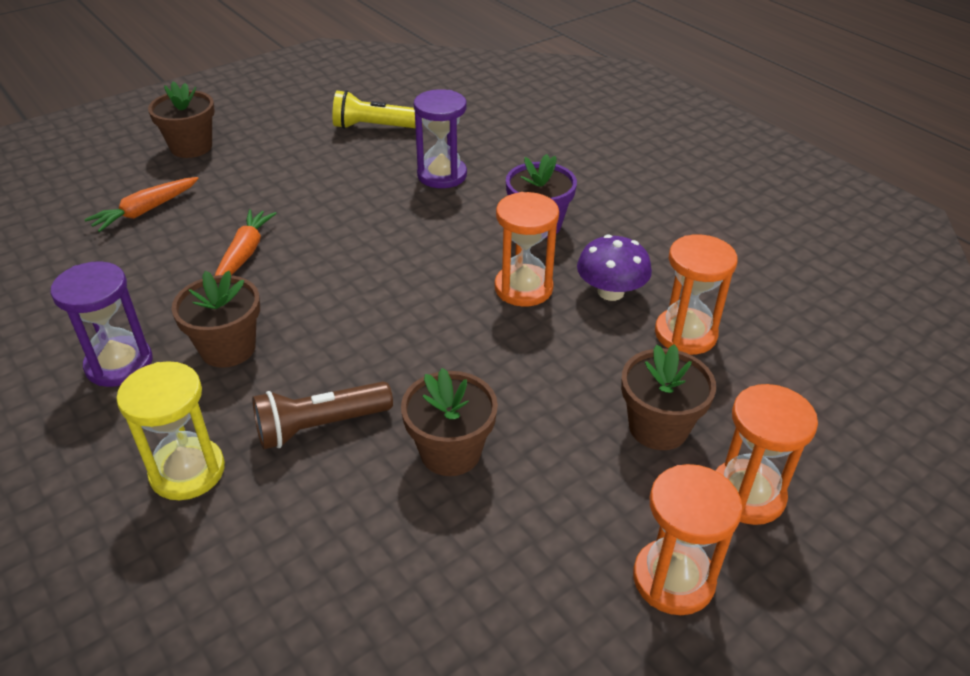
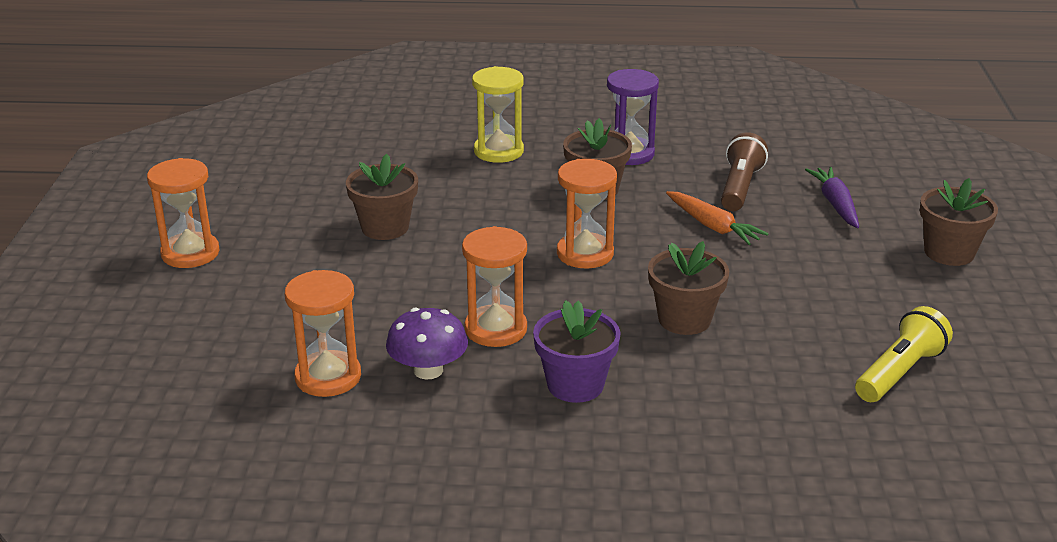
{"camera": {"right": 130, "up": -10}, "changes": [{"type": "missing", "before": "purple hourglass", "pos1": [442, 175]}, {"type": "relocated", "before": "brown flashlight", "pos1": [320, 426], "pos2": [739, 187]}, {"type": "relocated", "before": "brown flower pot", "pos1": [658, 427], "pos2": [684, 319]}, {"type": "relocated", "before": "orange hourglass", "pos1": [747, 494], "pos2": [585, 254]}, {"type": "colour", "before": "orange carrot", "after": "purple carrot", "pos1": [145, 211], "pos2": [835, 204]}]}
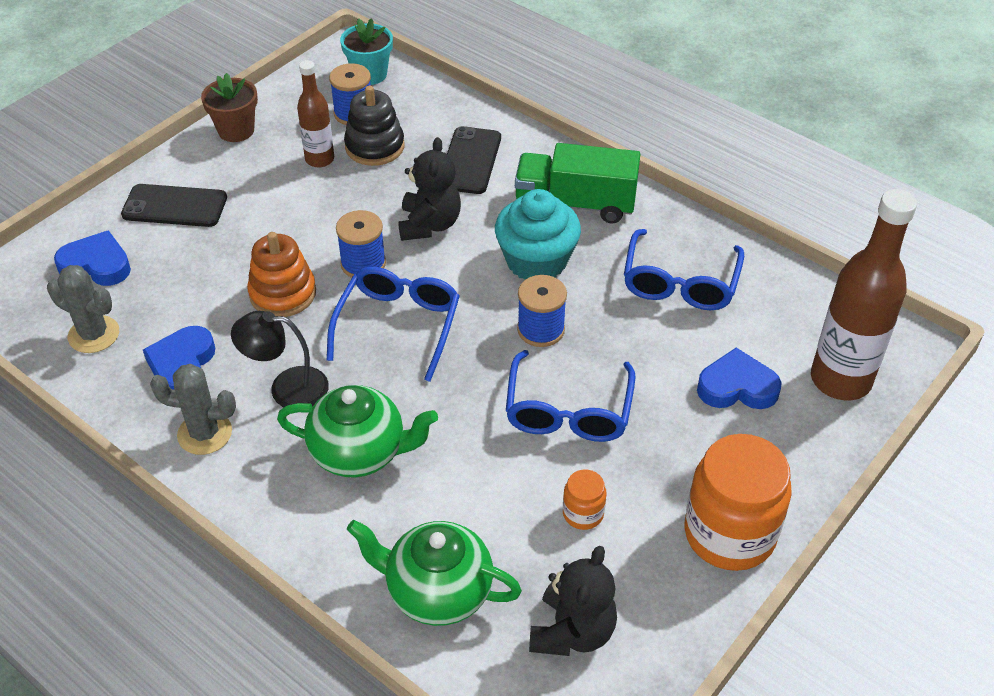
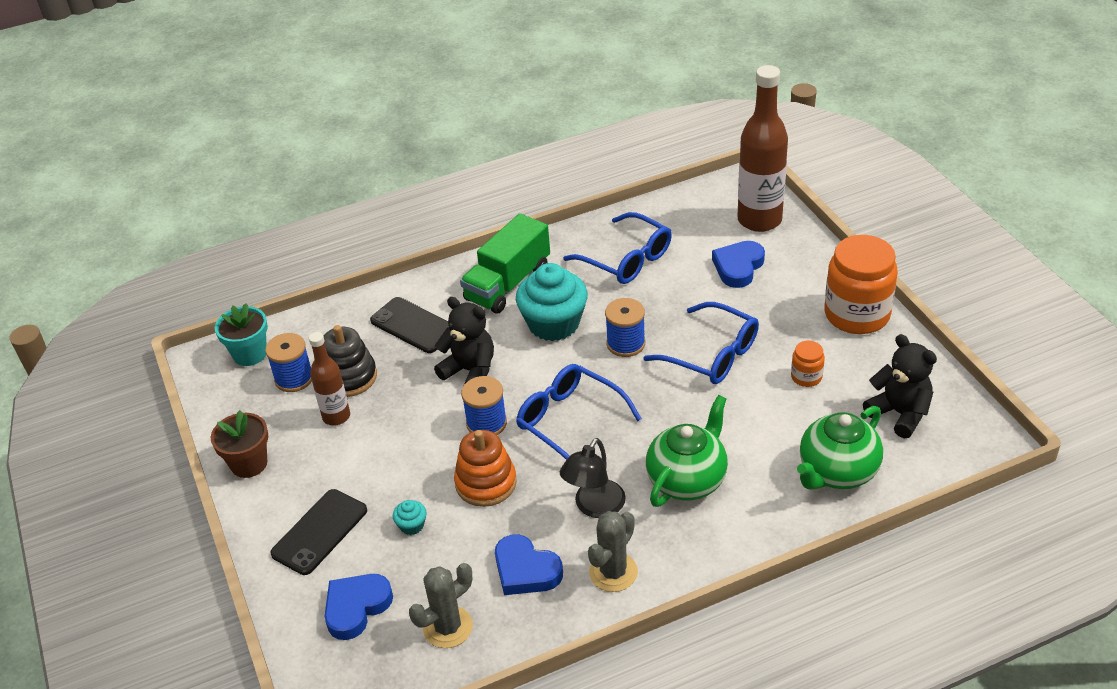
{"camera": {"right": -60, "up": -5}, "changes": [{"type": "appeared", "after": "turquoise cupcake", "pos2": [412, 525]}]}
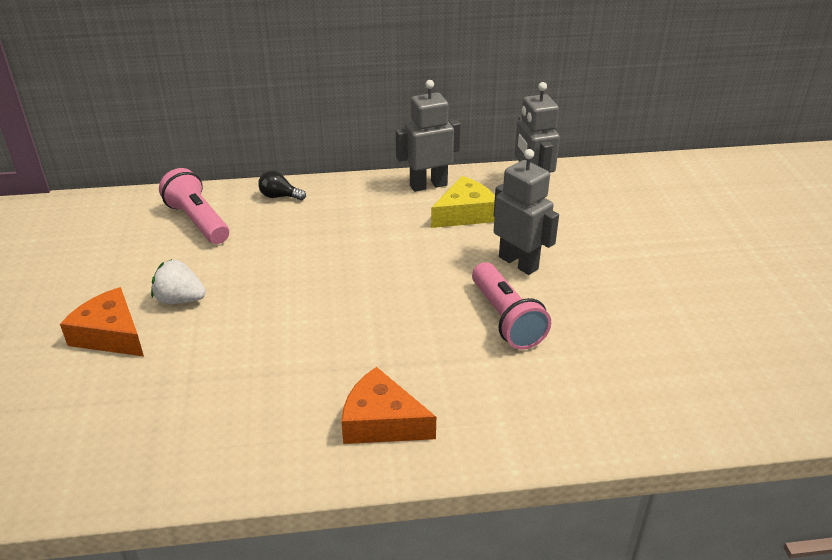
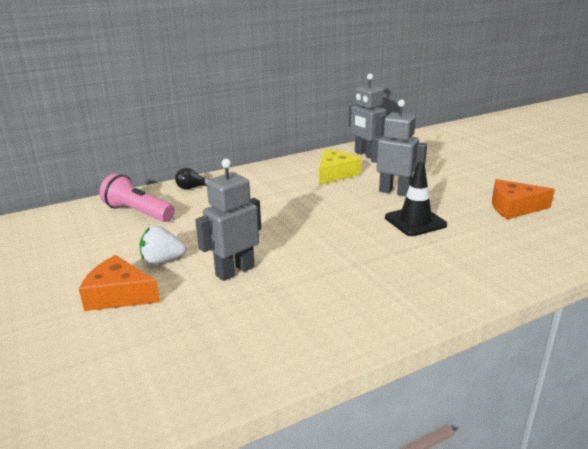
{"camera": {"right": -20, "up": -10}, "changes": [{"type": "relocated", "before": "orange cheese", "pos1": [381, 422], "pos2": [514, 207]}, {"type": "relocated", "before": "grey robot", "pos1": [428, 185], "pos2": [235, 271]}, {"type": "exchanged", "before": "pink flashlight", "after": "black traffic cone", "pos1": [506, 319], "pos2": [415, 221]}]}
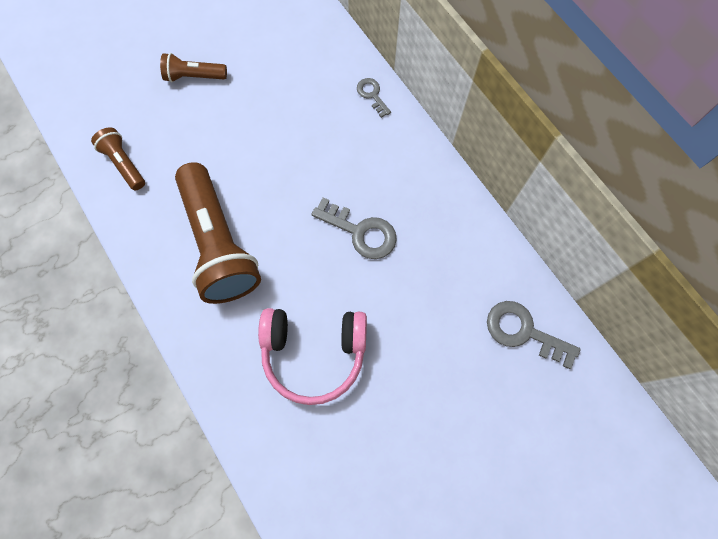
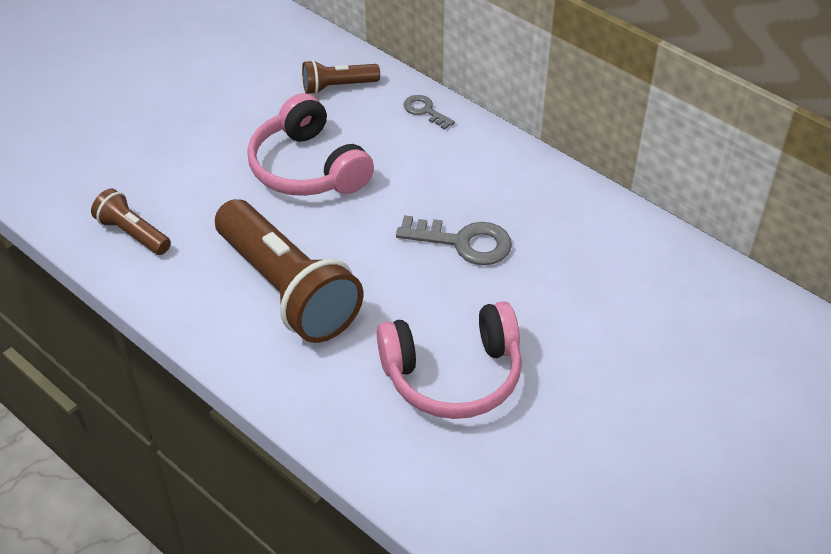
{"camera": {"right": -15, "up": -25}, "changes": [{"type": "missing", "before": "grey key", "pos1": [523, 332]}, {"type": "appeared", "after": "pink headphones", "pos2": [308, 168]}, {"type": "relocated", "before": "brown flashlight", "pos1": [194, 76], "pos2": [338, 86]}]}
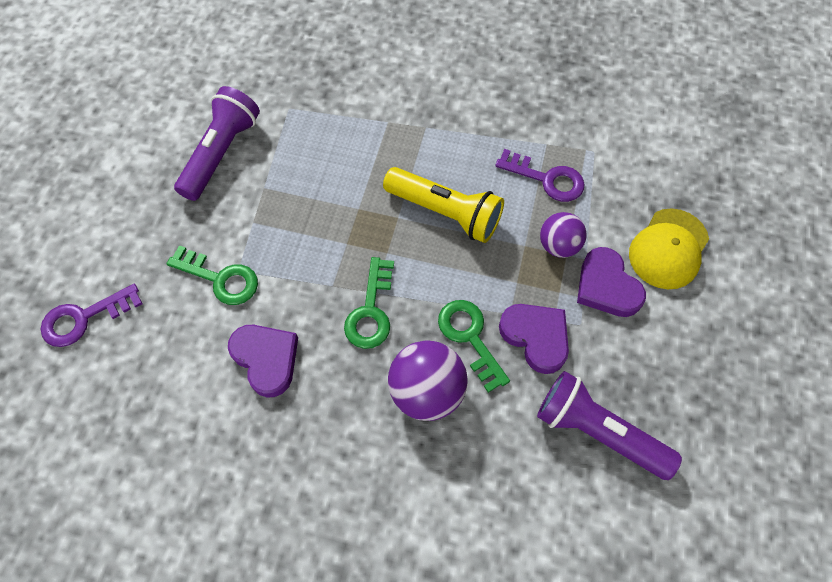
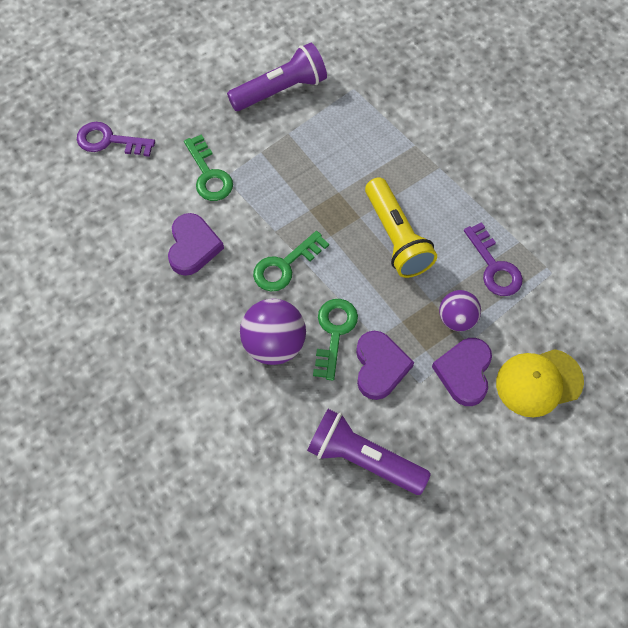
{"camera": {"right": 40, "up": 0}, "changes": [{"type": "spun", "before": "purple flashlight", "pos1": [598, 431], "pos2": [363, 458], "turn": -45}]}
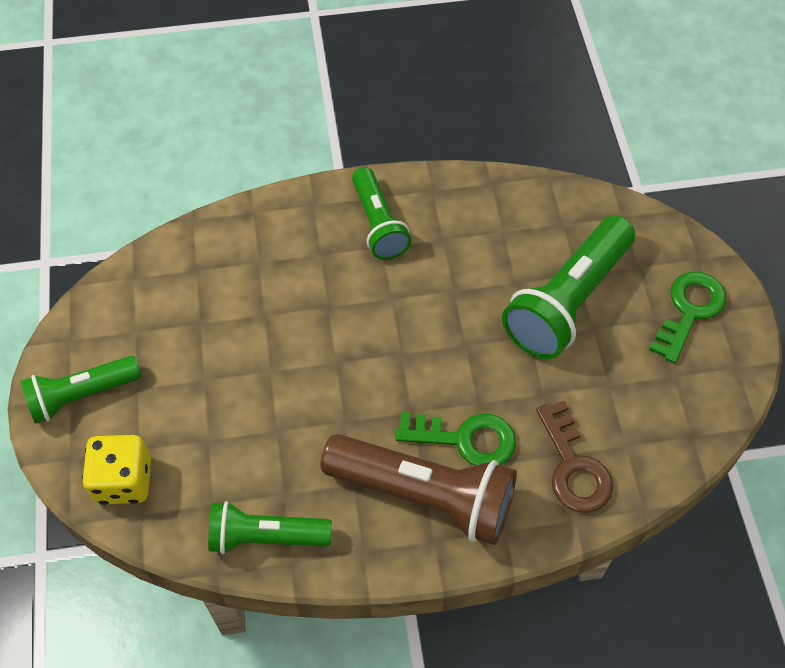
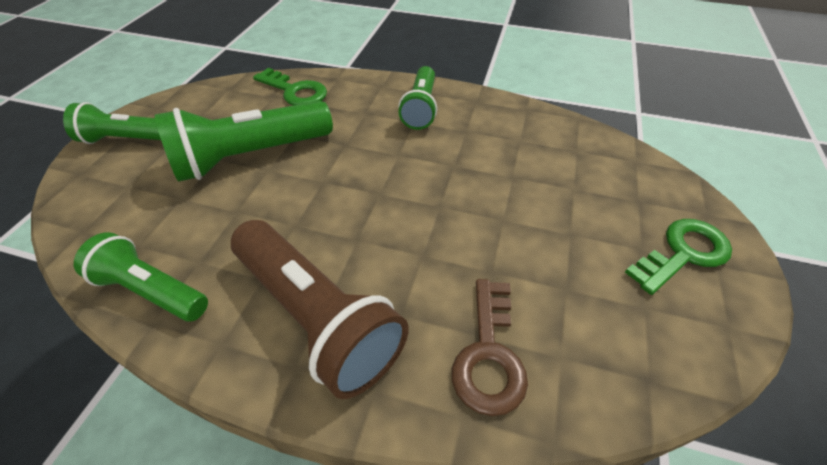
{"camera": {"right": 25, "up": -10}, "changes": [{"type": "missing", "before": "yellow dice", "pos1": [124, 481]}, {"type": "relocated", "before": "green key", "pos1": [465, 439], "pos2": [295, 91]}, {"type": "relocated", "before": "green flashlight", "pos1": [567, 302], "pos2": [251, 156]}]}
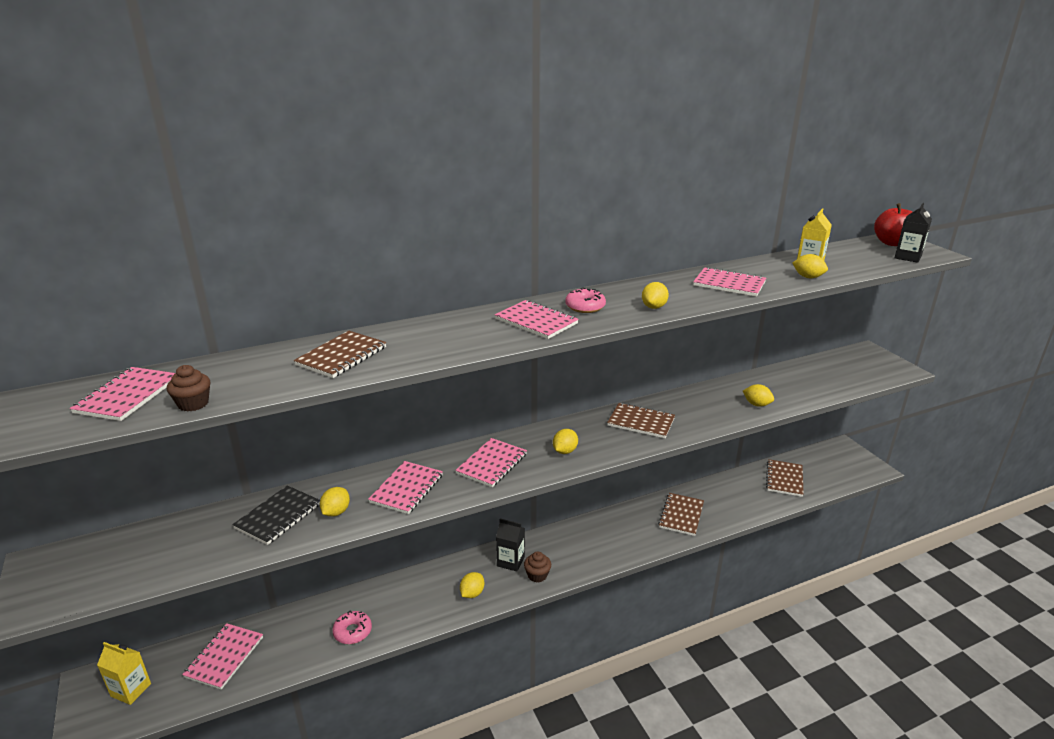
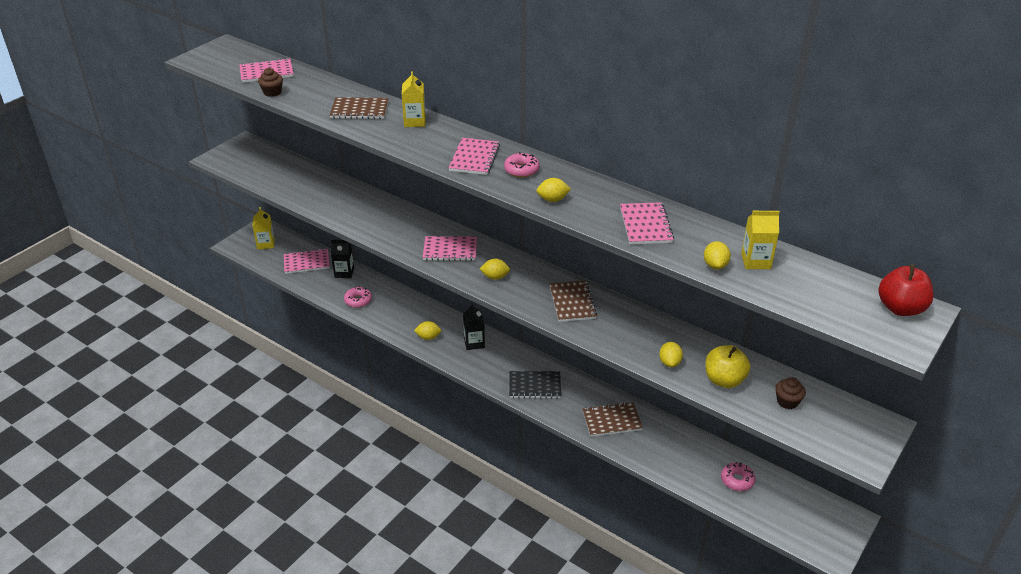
{"camera": {"right": 60, "up": 10}, "changes": [{"type": "missing", "before": "yellow lemon", "pos1": [336, 512]}, {"type": "missing", "before": "pink notebook", "pos1": [406, 489]}, {"type": "appeared", "after": "yellow carton", "pos2": [415, 121]}, {"type": "appeared", "after": "yellow apple", "pos2": [724, 380]}, {"type": "relocated", "before": "black notebook", "pos1": [278, 516], "pos2": [535, 386]}, {"type": "relocated", "before": "brown cupcake", "pos1": [537, 575], "pos2": [787, 401]}, {"type": "relocated", "before": "black carton", "pos1": [907, 257], "pos2": [344, 273]}, {"type": "exchanged", "before": "brown notebook", "after": "pink donut", "pos1": [784, 479], "pos2": [737, 480]}]}
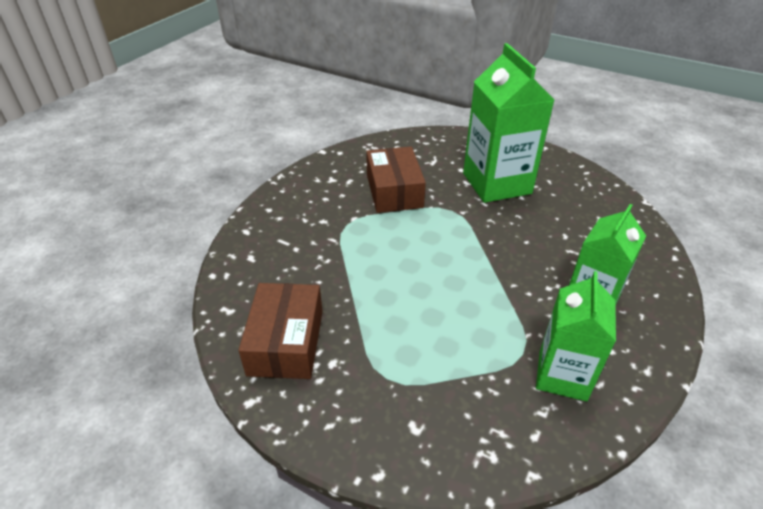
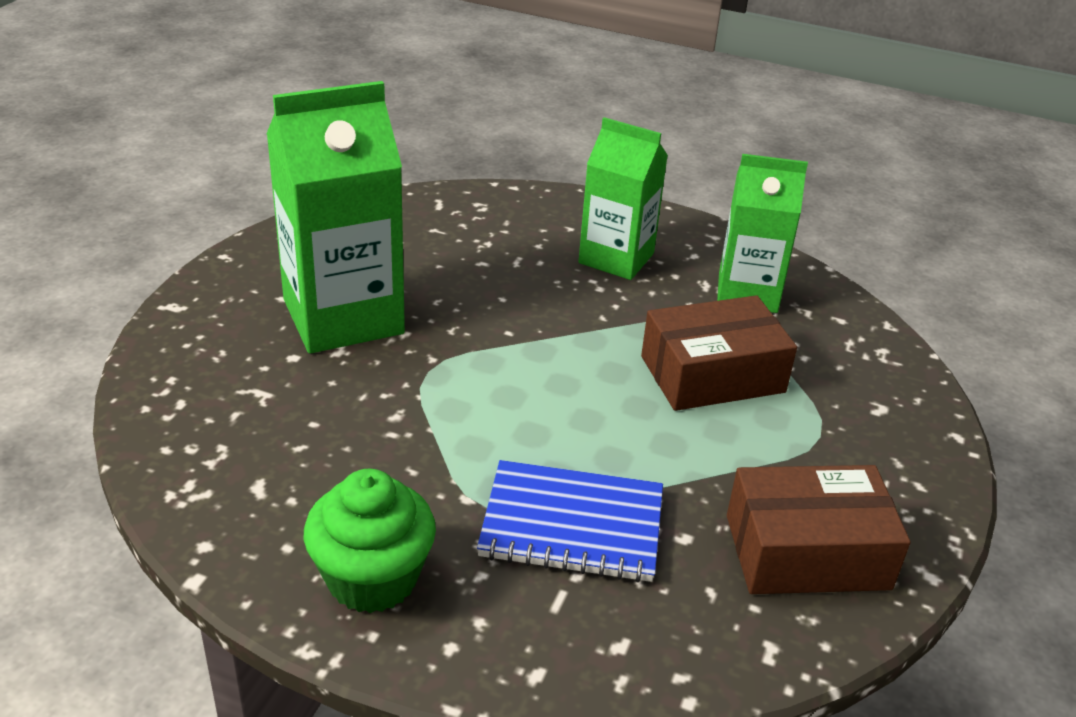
{"camera": {"right": -100, "up": -5}, "changes": [{"type": "appeared", "after": "green cupcake", "pos2": [372, 578]}, {"type": "appeared", "after": "blue notebook", "pos2": [572, 525]}, {"type": "relocated", "before": "brown box", "pos1": [394, 191], "pos2": [712, 374]}]}
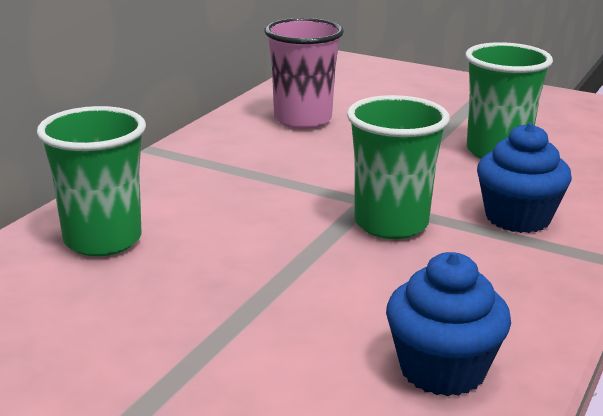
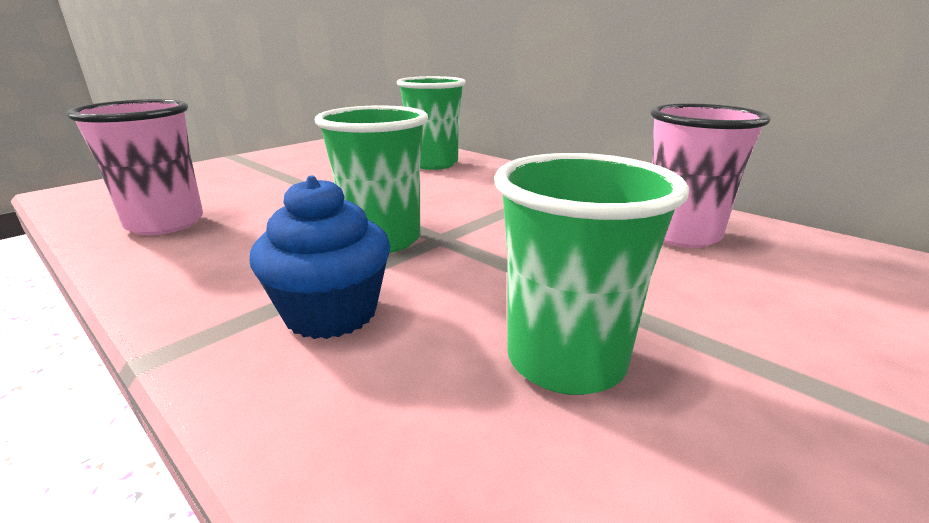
{"camera": {"right": 105, "up": 0}, "changes": [{"type": "exchanged", "before": "blue cupcake", "after": "pink cup", "pos1": [442, 370], "pos2": [165, 223]}]}
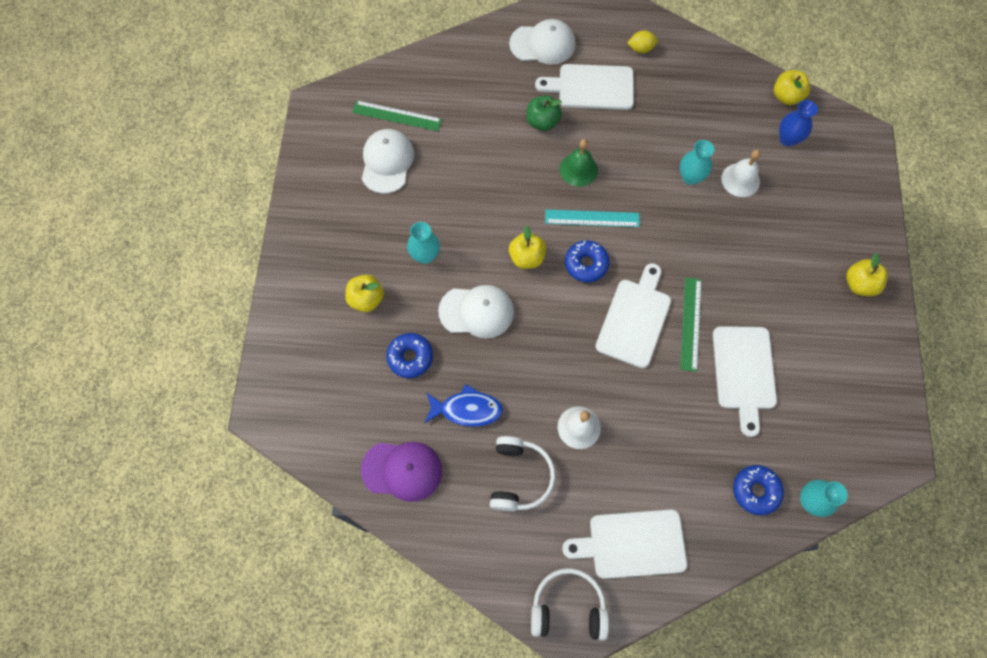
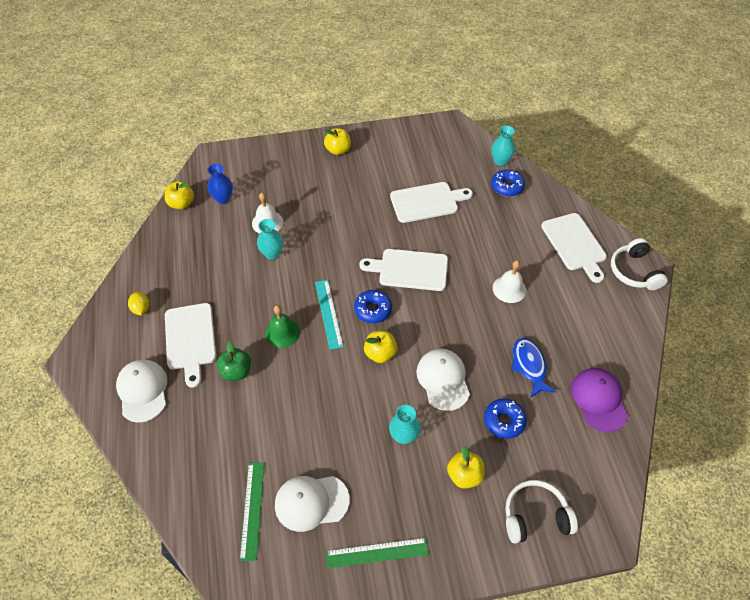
{"camera": {"right": -105, "up": -15}, "changes": [{"type": "relocated", "before": "white headphones", "pos1": [519, 476], "pos2": [535, 516]}, {"type": "relocated", "before": "green ruler", "pos1": [690, 323], "pos2": [377, 552]}]}
